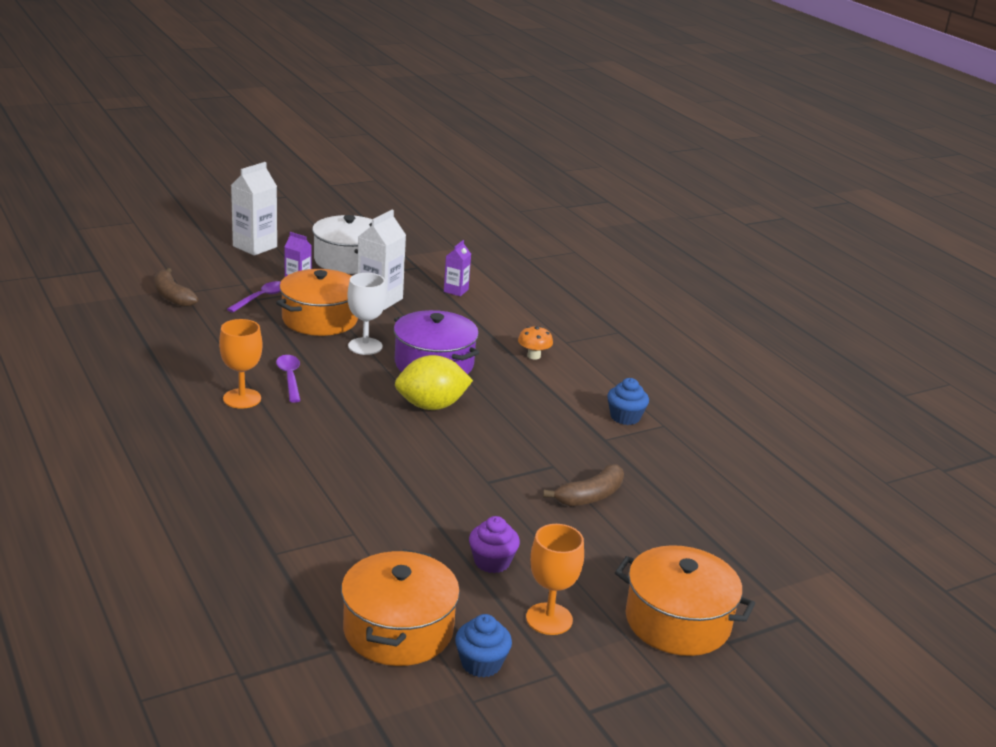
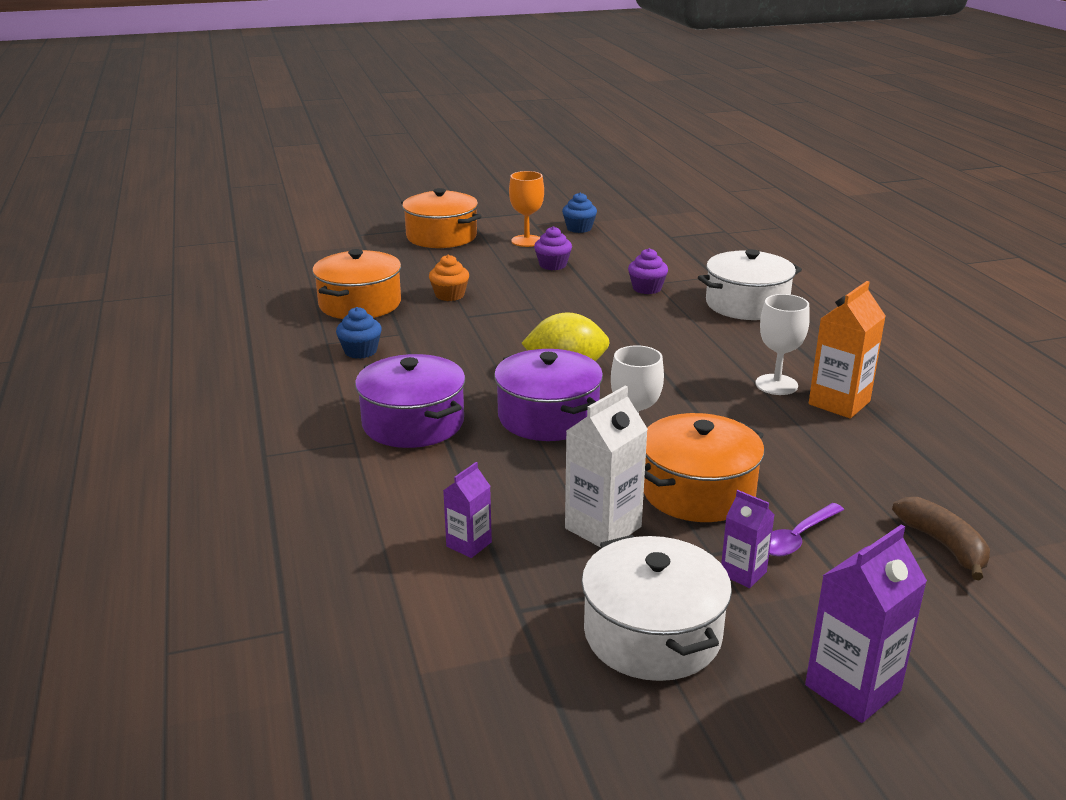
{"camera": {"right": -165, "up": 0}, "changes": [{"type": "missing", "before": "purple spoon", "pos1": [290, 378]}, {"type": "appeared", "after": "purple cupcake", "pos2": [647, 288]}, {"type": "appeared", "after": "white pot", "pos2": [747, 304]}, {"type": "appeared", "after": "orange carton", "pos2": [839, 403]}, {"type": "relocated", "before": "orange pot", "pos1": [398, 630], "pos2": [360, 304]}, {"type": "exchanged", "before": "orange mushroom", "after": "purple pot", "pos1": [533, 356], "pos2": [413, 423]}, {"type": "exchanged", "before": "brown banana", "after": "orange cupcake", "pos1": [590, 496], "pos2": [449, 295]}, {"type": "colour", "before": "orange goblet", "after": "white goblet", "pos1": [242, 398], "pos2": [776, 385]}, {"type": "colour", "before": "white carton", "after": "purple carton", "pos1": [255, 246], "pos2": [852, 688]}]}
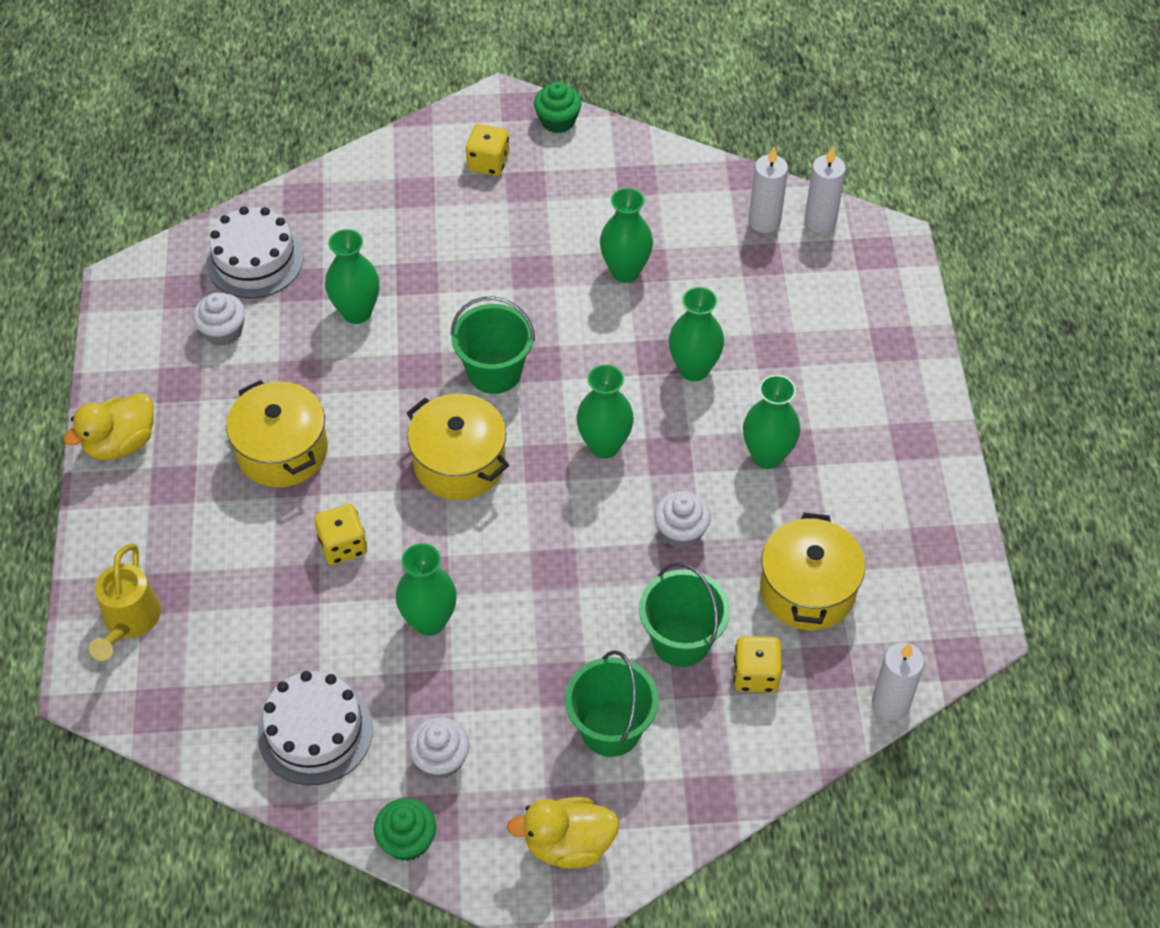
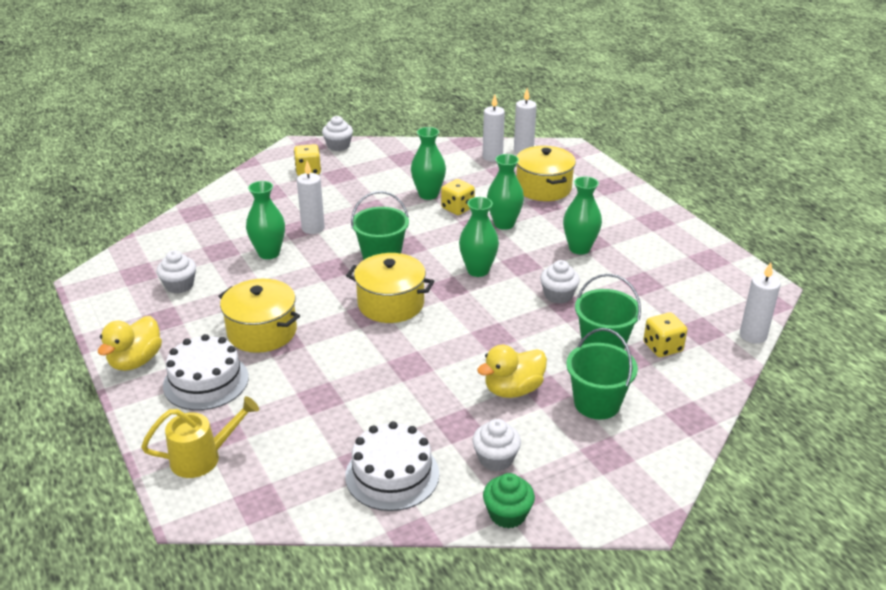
{"camera": {"right": -25, "up": -20}, "changes": [{"type": "missing", "before": "green vase", "pos1": [429, 621]}, {"type": "appeared", "after": "white candle", "pos2": [313, 228]}, {"type": "relocated", "before": "white cake", "pos1": [255, 260], "pos2": [206, 381]}, {"type": "relocated", "before": "yellow dice", "pos1": [343, 545], "pos2": [457, 208]}, {"type": "relocated", "before": "yellow duck", "pos1": [568, 844], "pos2": [513, 389]}, {"type": "relocated", "before": "yellow pot", "pos1": [807, 590], "pos2": [543, 188]}, {"type": "colour", "before": "green cupcake", "after": "white cupcake", "pos1": [557, 121], "pos2": [338, 146]}, {"type": "spun", "before": "yellow watering can", "pos1": [129, 621], "pos2": [203, 458], "turn": -90}]}
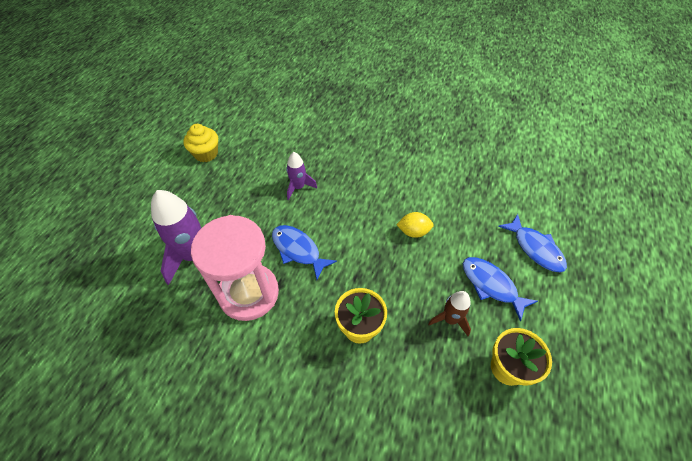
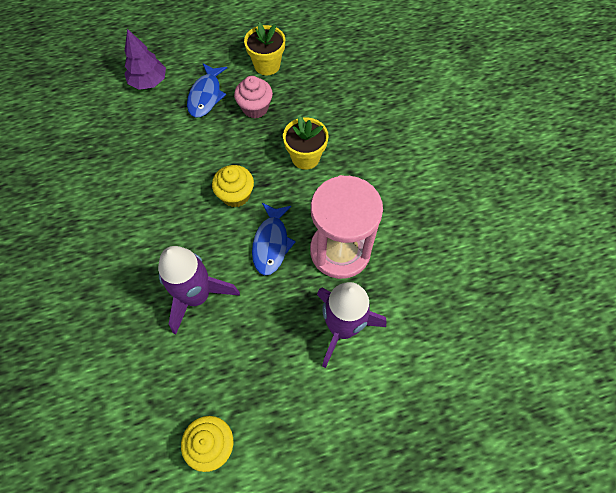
{"camera": {"right": -125, "up": 10}, "changes": [{"type": "missing", "before": "yellow lemon", "pos1": [413, 232]}, {"type": "appeared", "after": "yellow cupcake", "pos2": [236, 195]}, {"type": "exchanged", "before": "brown rocket", "after": "pink cupcake", "pos1": [450, 319], "pos2": [255, 108]}, {"type": "exchanged", "before": "blue fish", "after": "purple tree", "pos1": [535, 248], "pos2": [148, 82]}, {"type": "size", "before": "purple rocket", "pos1": [298, 187], "pos2": [197, 296], "scale": 1.81}]}
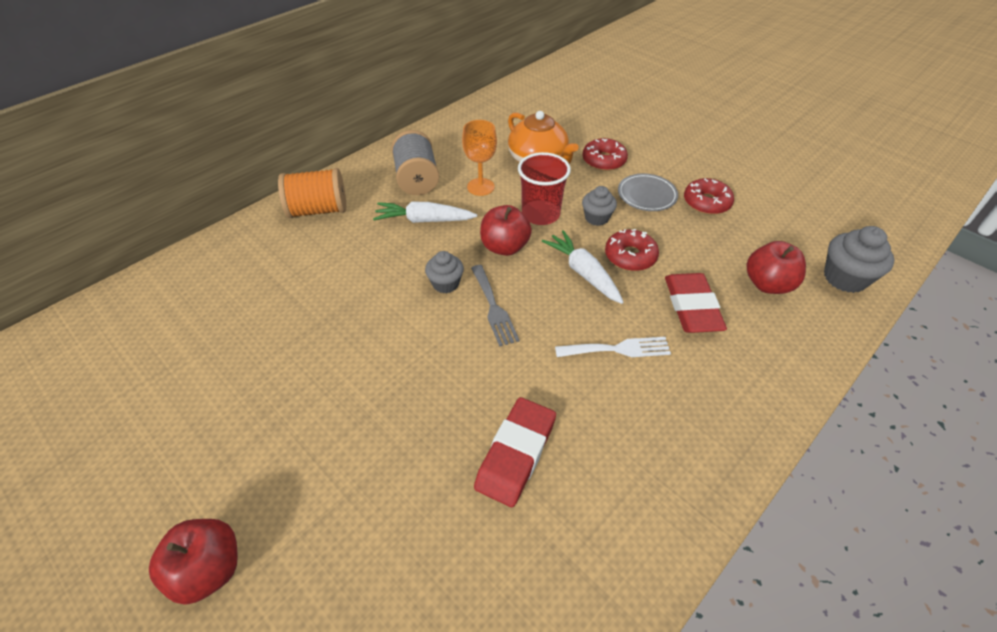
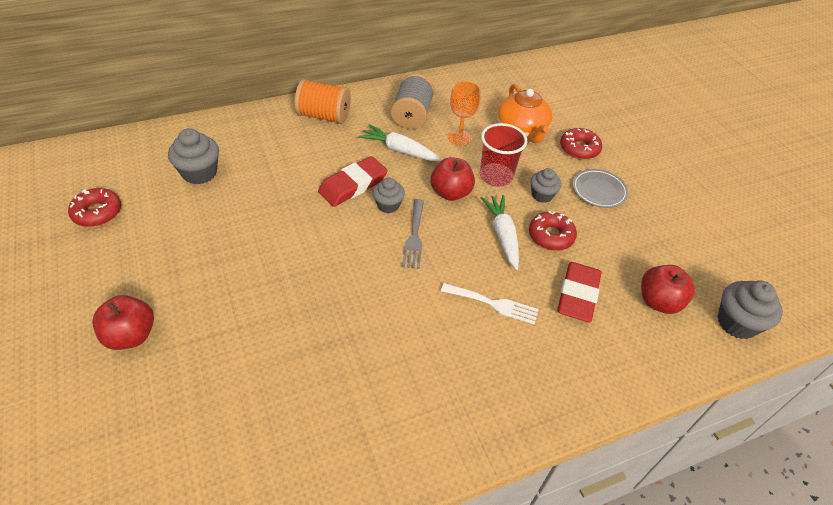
{"camera": {"right": 20, "up": 0}, "changes": [{"type": "appeared", "after": "grey cupcake", "pos2": [199, 173]}, {"type": "relocated", "before": "red eraser", "pos1": [516, 454], "pos2": [353, 185]}, {"type": "relocated", "before": "red donut", "pos1": [706, 202], "pos2": [97, 213]}]}
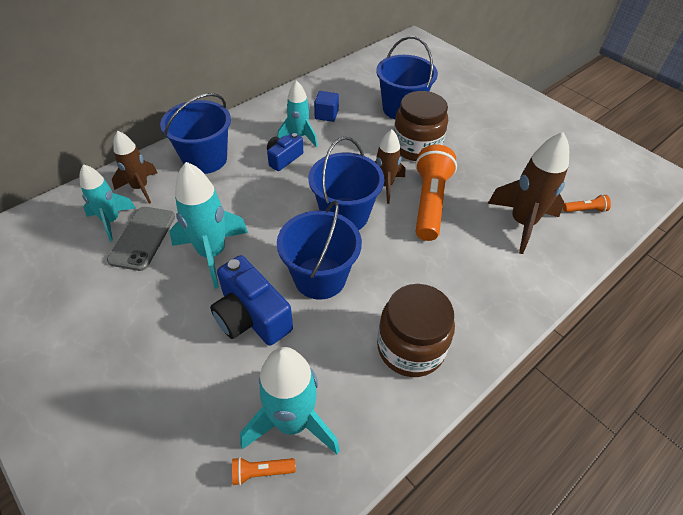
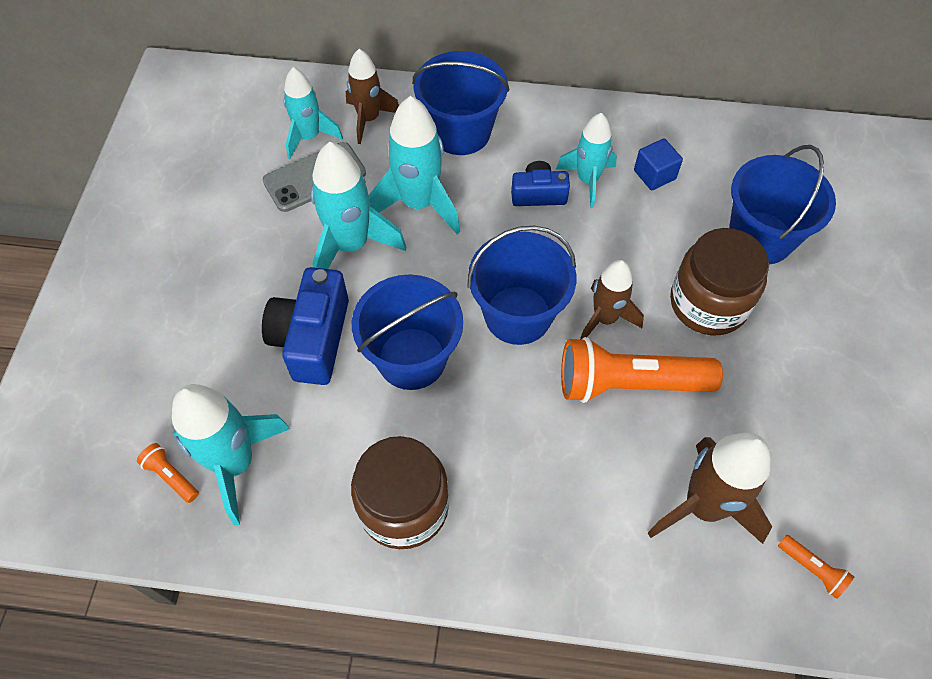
{"camera": {"right": 50, "up": 10}, "changes": [{"type": "appeared", "after": "turquoise rocket", "pos2": [418, 204]}, {"type": "spun", "before": "orange flashlight", "pos1": [430, 202], "pos2": [628, 383], "turn": -150}]}
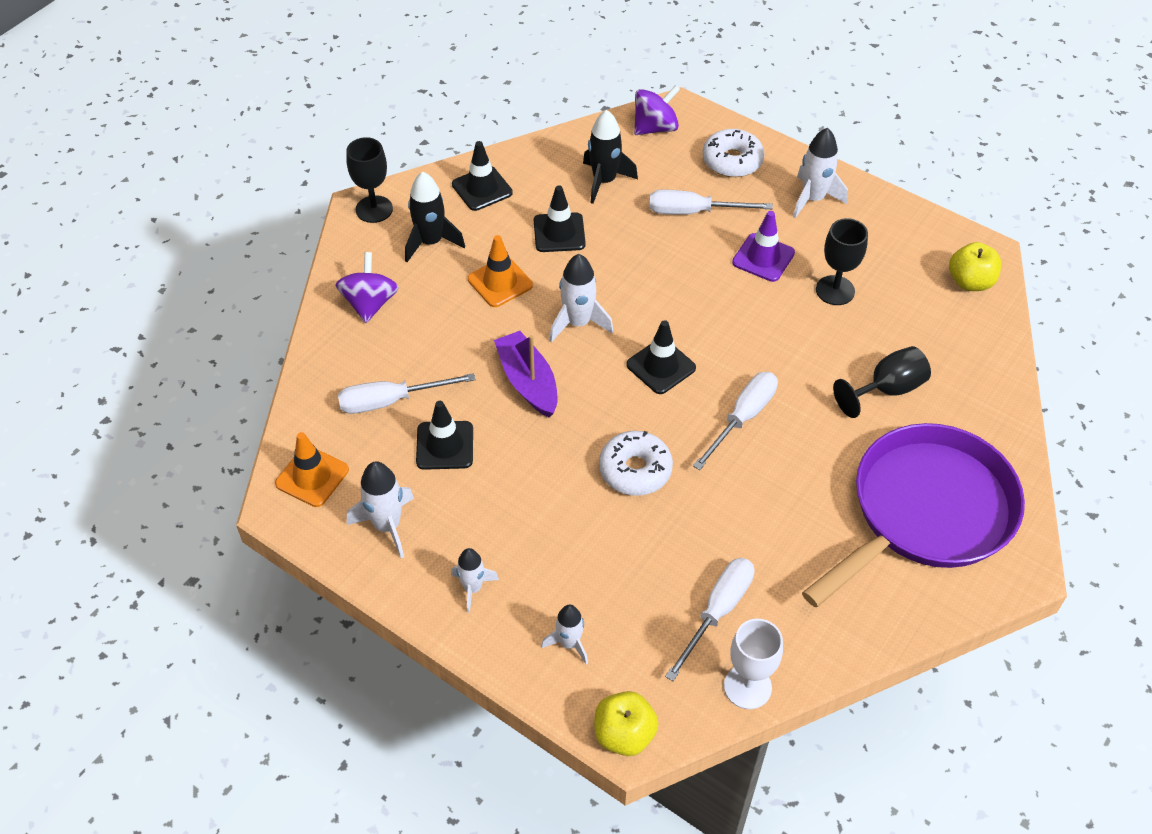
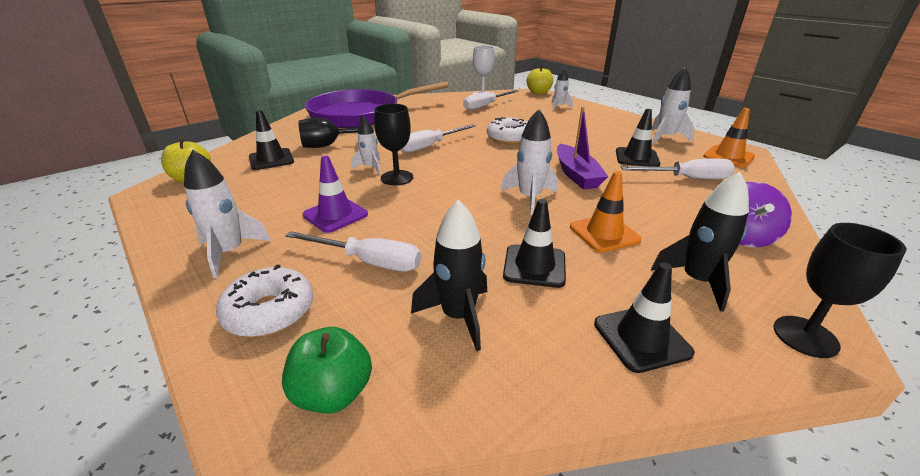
{"camera": {"right": -165, "up": -20}, "changes": [{"type": "relocated", "before": "white rocket", "pos1": [472, 588], "pos2": [370, 167]}, {"type": "relocated", "before": "black traffic cone", "pos1": [661, 366], "pos2": [271, 159]}, {"type": "relocated", "before": "black goblet", "pos1": [835, 290], "pos2": [397, 178]}, {"type": "exchanged", "before": "purple spinning top", "after": "green apple", "pos1": [655, 128], "pos2": [333, 393]}]}
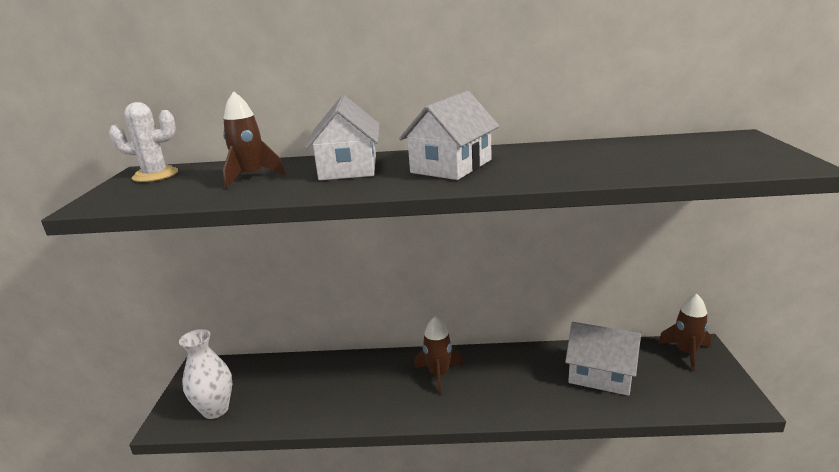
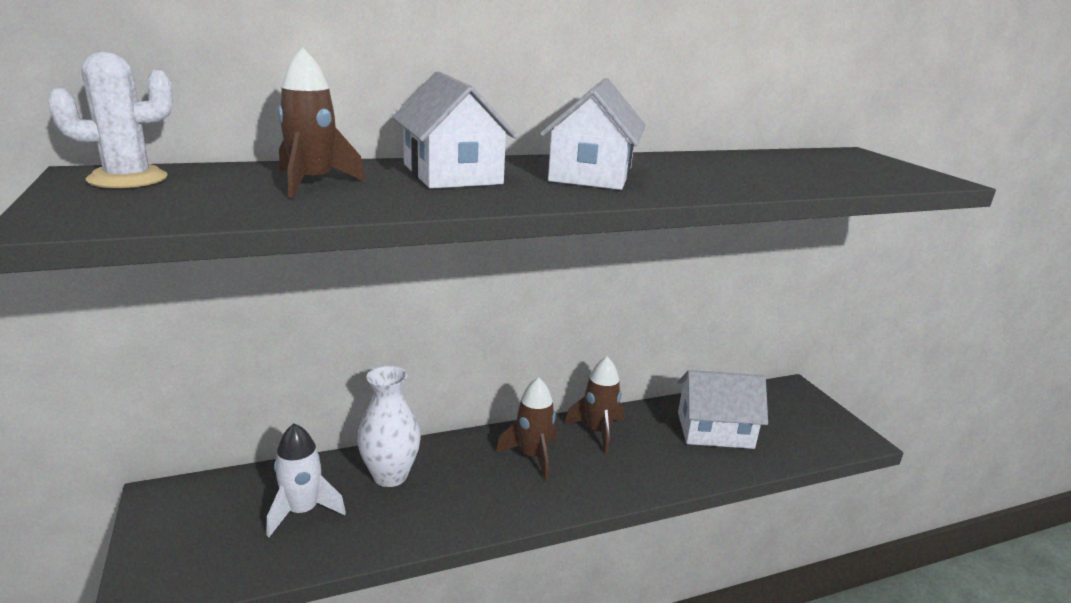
{"camera": {"right": -25, "up": 0}, "changes": [{"type": "appeared", "after": "white rocket", "pos2": [302, 511]}, {"type": "relocated", "before": "white vase", "pos1": [215, 409], "pos2": [390, 476]}, {"type": "relocated", "before": "brown rocket", "pos1": [686, 353], "pos2": [597, 431]}]}
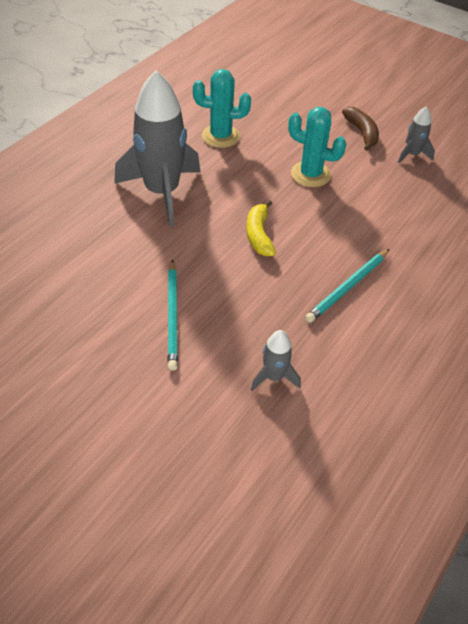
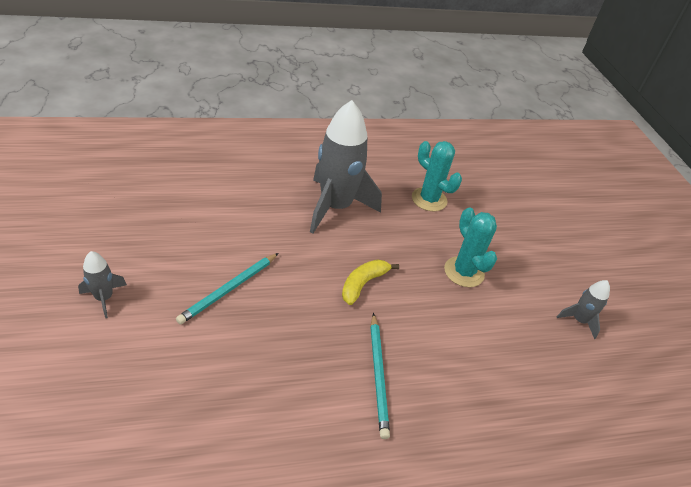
{"camera": {"right": 40, "up": -5}, "changes": [{"type": "missing", "before": "brown banana", "pos1": [362, 132]}, {"type": "relocated", "before": "grey rocket", "pos1": [274, 377], "pos2": [104, 298]}, {"type": "spun", "before": "turquoise pencil", "pos1": [348, 287], "pos2": [378, 375], "turn": -90}]}
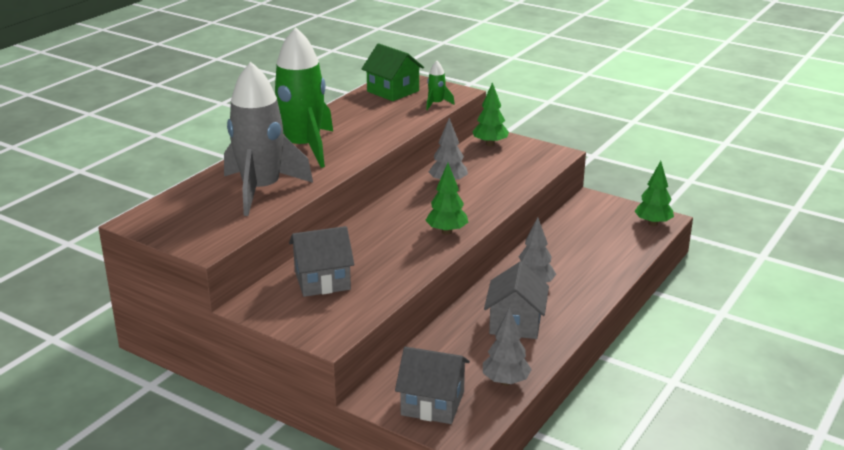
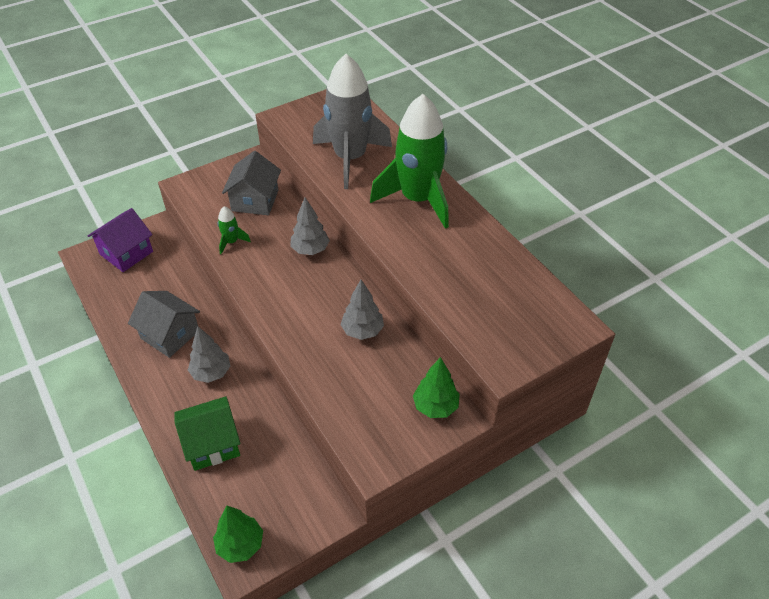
{"camera": {"right": 115, "up": 20}, "changes": [{"type": "missing", "before": "green tree", "pos1": [446, 232]}, {"type": "relocated", "before": "green house", "pos1": [393, 91], "pos2": [212, 444]}, {"type": "relocated", "before": "green rocket", "pos1": [436, 104], "pos2": [231, 242]}, {"type": "relocated", "before": "grey tree", "pos1": [505, 381], "pos2": [310, 250]}, {"type": "colour", "before": "grey house", "after": "purple house", "pos1": [432, 403], "pos2": [126, 253]}]}
